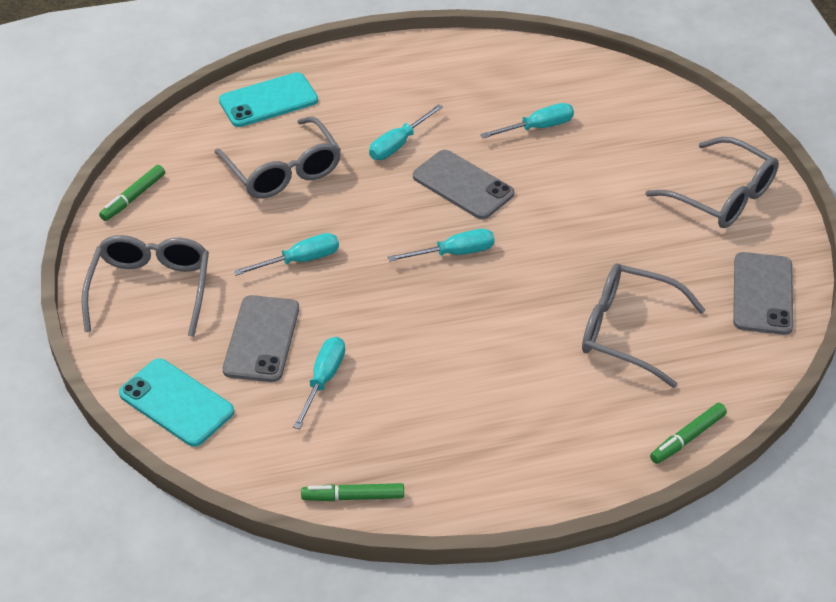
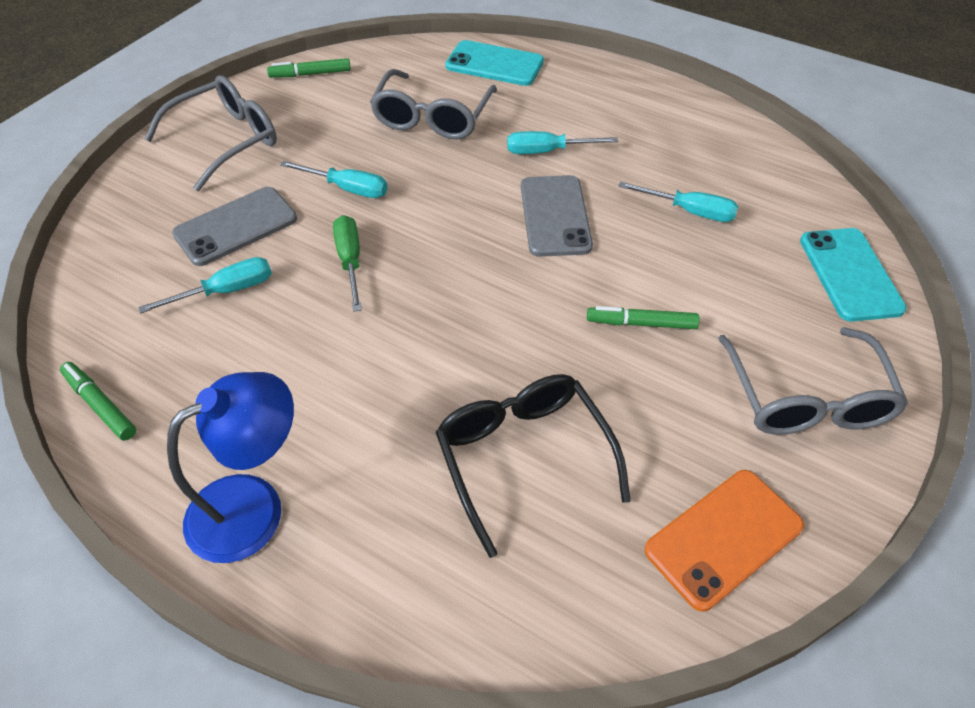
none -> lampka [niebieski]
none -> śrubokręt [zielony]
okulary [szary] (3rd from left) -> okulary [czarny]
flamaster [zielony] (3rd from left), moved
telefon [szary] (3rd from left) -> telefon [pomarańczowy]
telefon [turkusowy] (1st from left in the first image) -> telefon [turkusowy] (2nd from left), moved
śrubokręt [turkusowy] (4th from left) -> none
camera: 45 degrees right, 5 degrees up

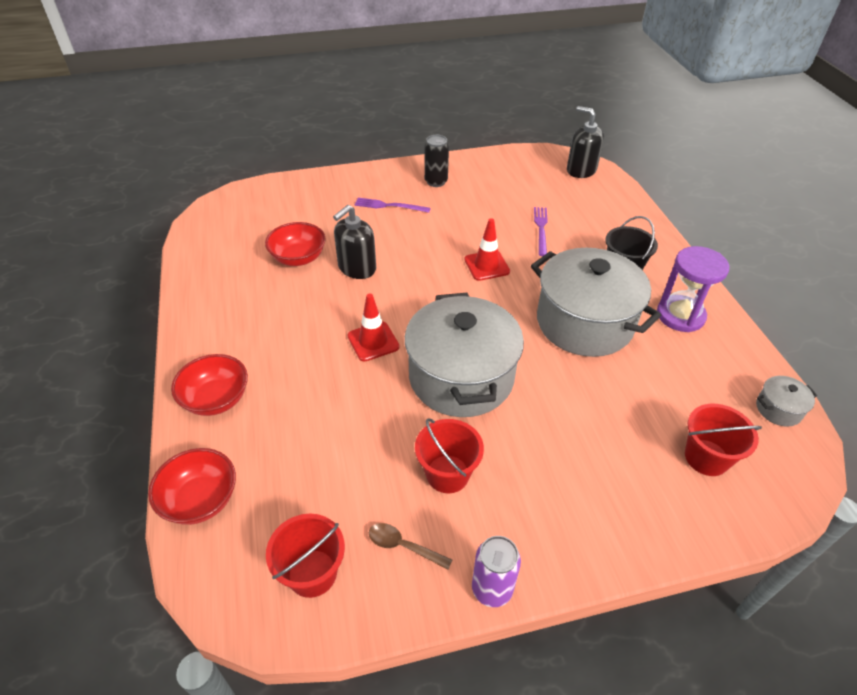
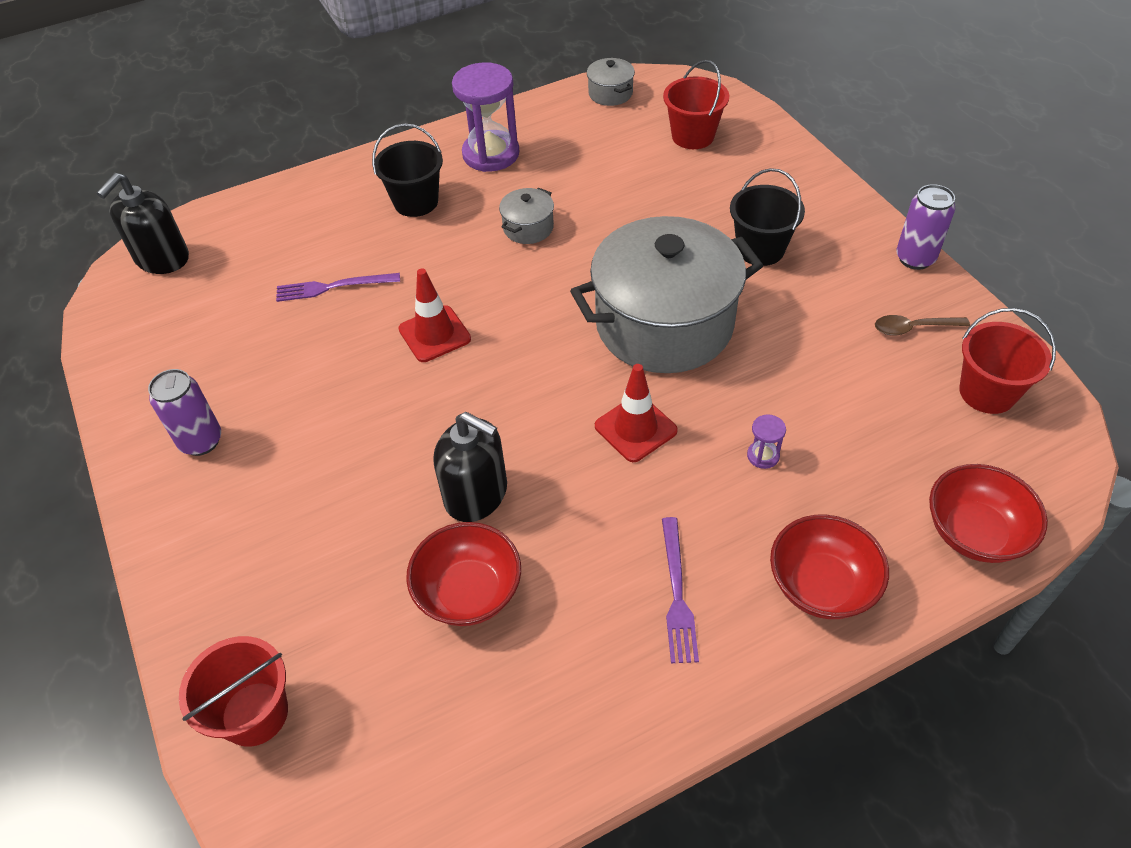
puszka [czarny] -> puszka [fioletowy] (1st from left)
wiadro [czerwony] (2nd from left in the first image) -> wiadro [czerwony] (1st from left), moved
garnek [szary] (2nd from left in the first image) -> garnek [szary] (1st from left), x0.41
widelec [fioletowy] (1st from left in the first image) -> widelec [fioletowy] (2nd from left), moved
none -> wiadro [czarny] (2nd from left)
none -> klepsydra [fioletowy] (2nd from left)
łyżka [brązowy], 75 degrees clockwise
camera: 100 degrees left, 5 degrees up

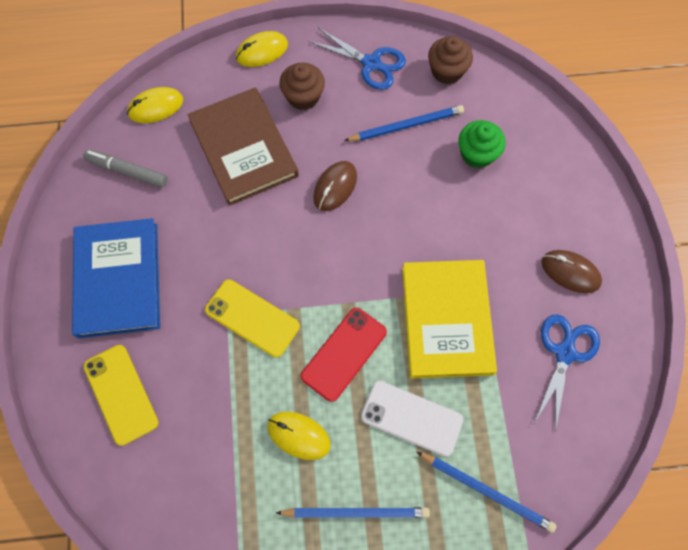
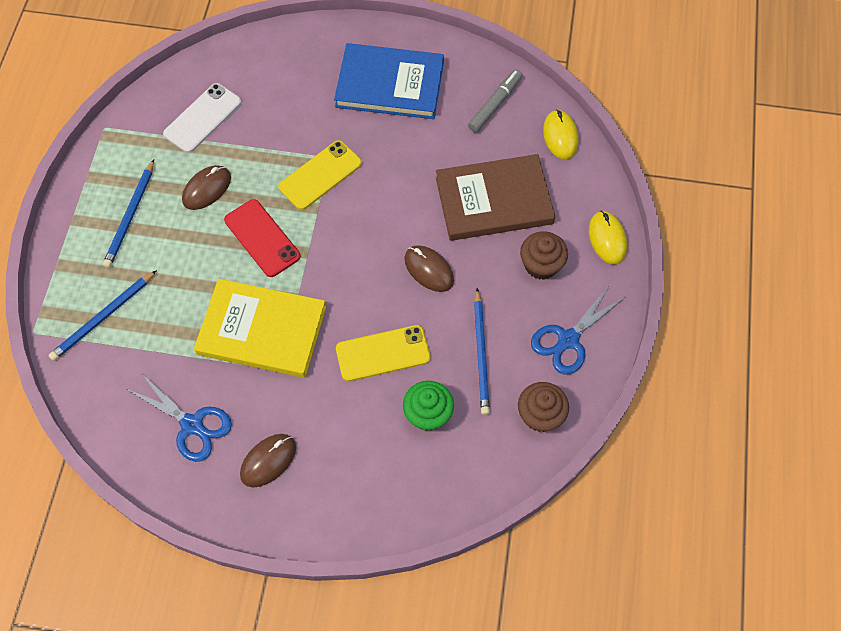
telefon [biały], moved
myszka [żółty] (3rd from left) -> myszka [brązowy] (1st from left)
telefon [żółty] (1st from left in the first image) -> telefon [żółty] (2nd from left), moved
camera: 105 degrees right, 5 degrees down

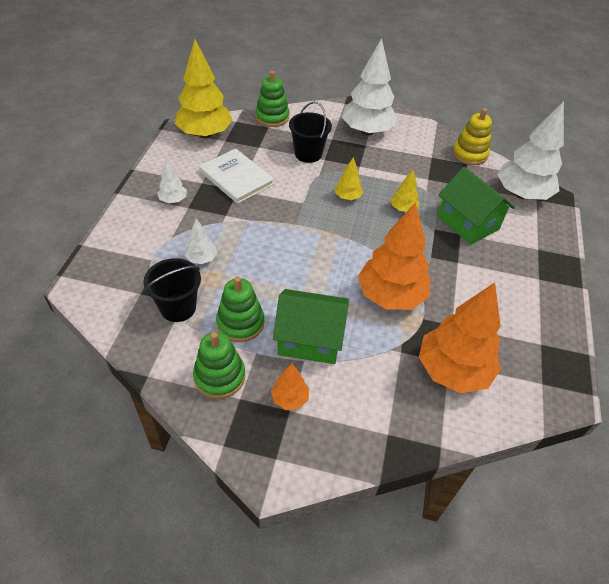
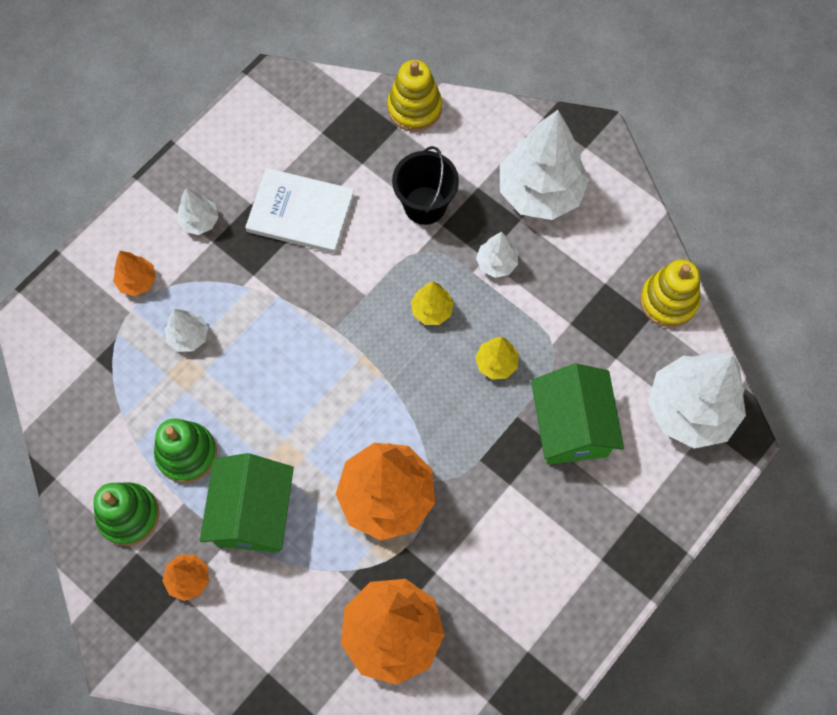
none -> drzewko [pomarańczowy] (1st from left)
domek [zielony] (1st from left), 60 degrees clockwise
książka [biały], 60 degrees counterclockwise
zabawka nakładanka [zielony] (3rd from left) -> zabawka nakładanka [żółty] (1st from left)
none -> drzewko [biały] (3rd from left)
wiadro [czarny] (1st from left) -> none
drzewko [żółty] (1st from left) -> none
camera: 30 degrees right, 20 degrees up

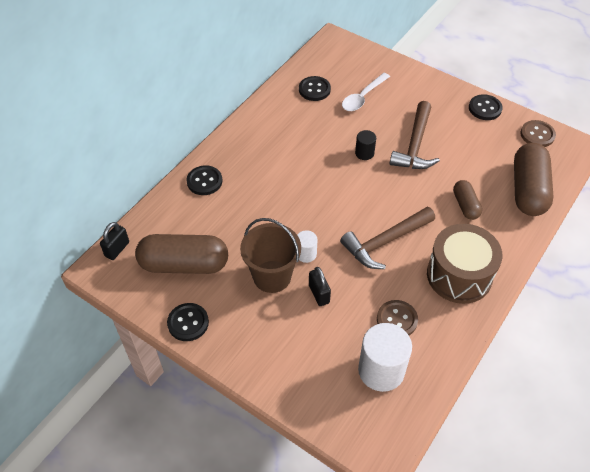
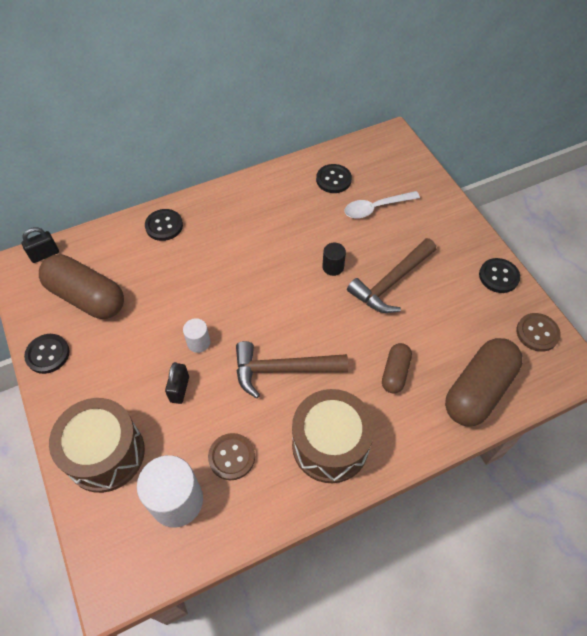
none -> bęben [brązowy] (1st from left)
wiadro [brązowy] -> none
camera: 30 degrees right, 5 degrees up

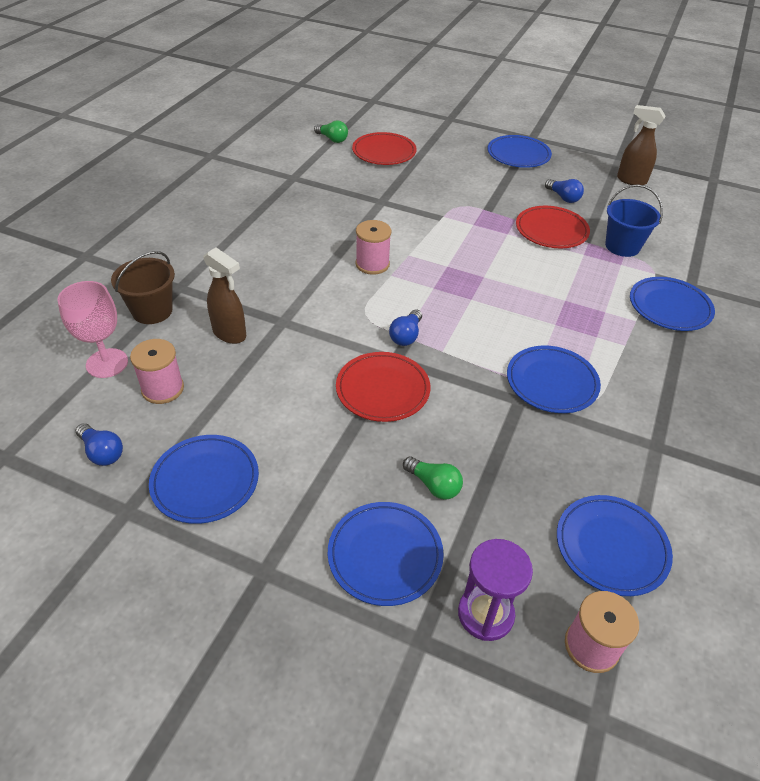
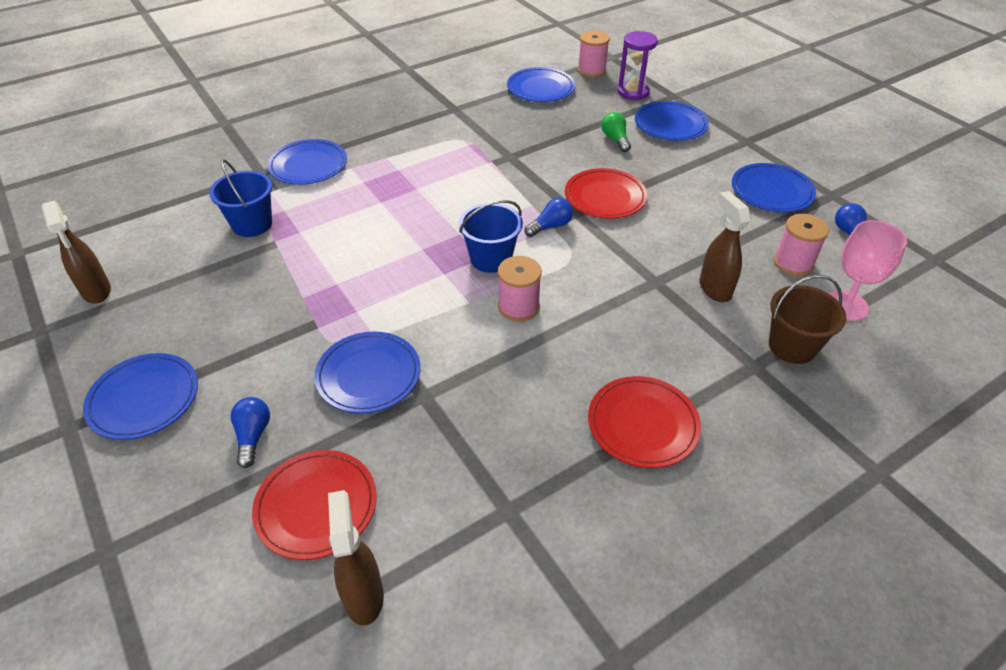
żarówka [niebieski] (3rd from left in the first image) -> żarówka [niebieski] (1st from left), moved
talerz [niebieski] (4th from left in the first image) -> talerz [niebieski] (3rd from left), moved
żarówka [zielony] (1st from left) -> spryskiwacz [brązowy] (2nd from left)
none -> wiadro [niebieski] (2nd from left)
talerz [czerwony] (3rd from left), moved
camera: 145 degrees left, 0 degrees up

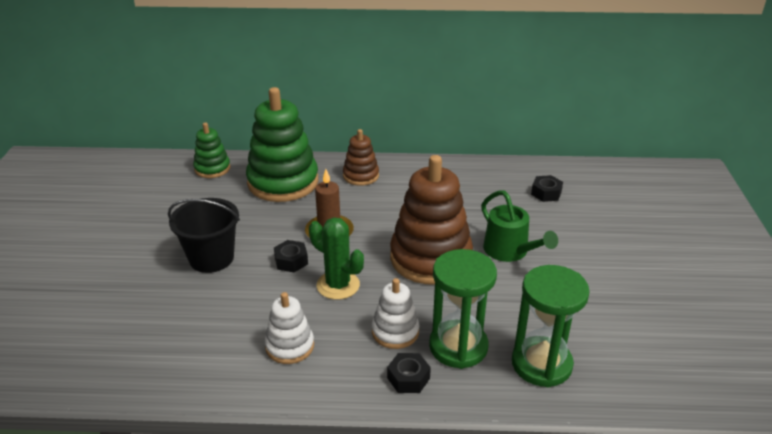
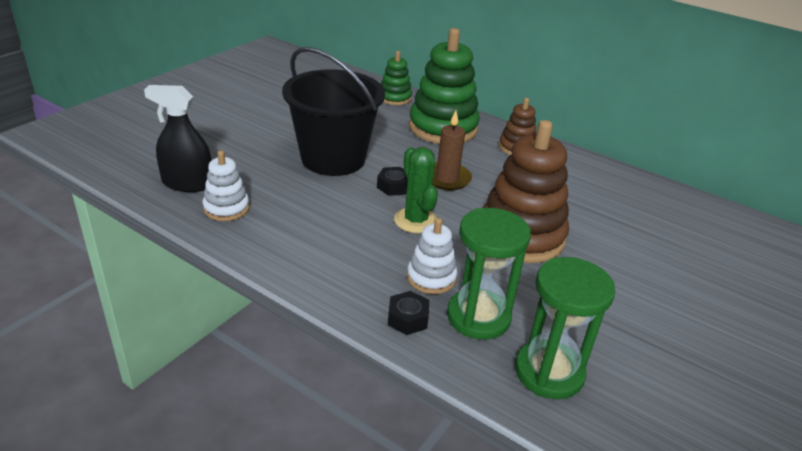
none -> spryskiwacz [czarny]
zabawka nakładanka [biały] (1st from left), moved
wiadro [czarny], x1.54
konewka [zielony] -> none
nakrętka [czarny] (3rd from left) -> none
camera: 30 degrees right, 0 degrees up

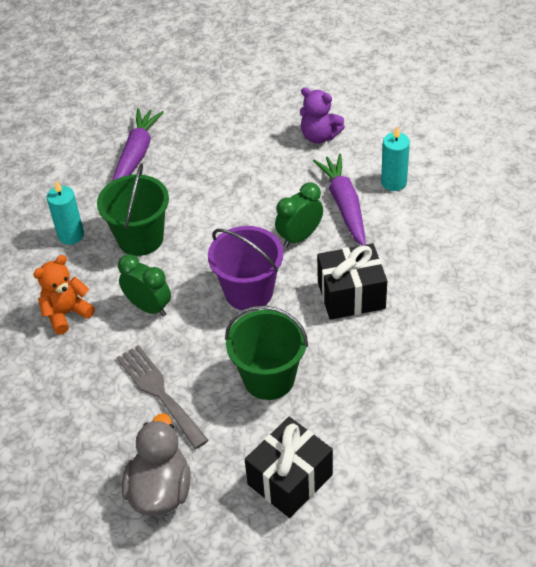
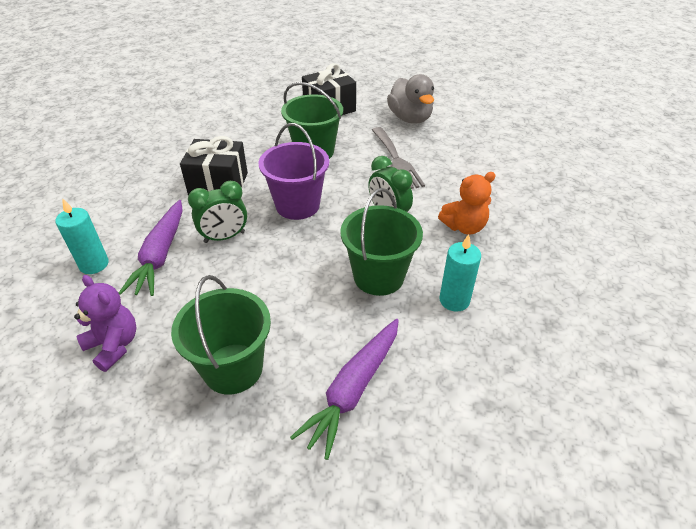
none -> wiadro [zielony] (1st from left)
kaczka [szary], 45 degrees counterclockwise
camera: 165 degrees left, 5 degrees down

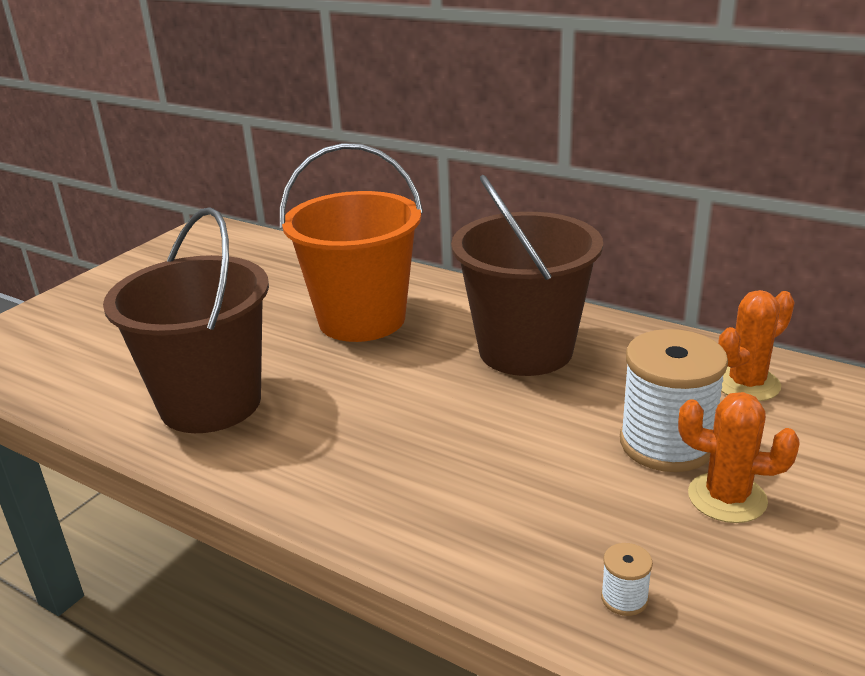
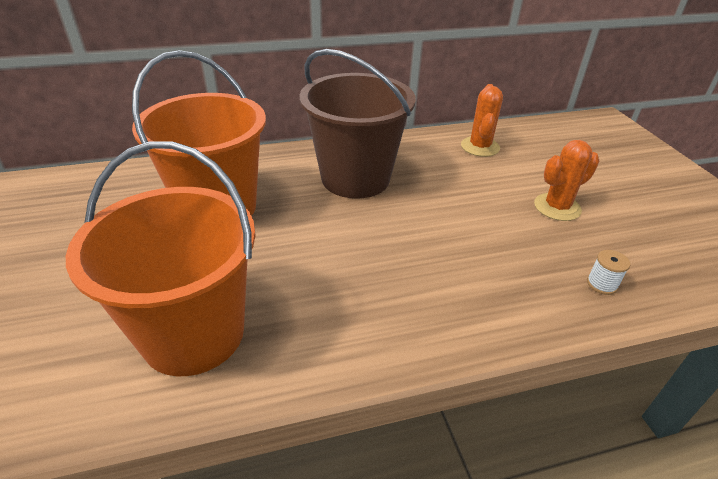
wiadro [brązowy] (1st from left) -> wiadro [pomarańczowy] (1st from left)
szpulka [biały] (2nd from left) -> none
camera: 50 degrees left, 10 degrees up

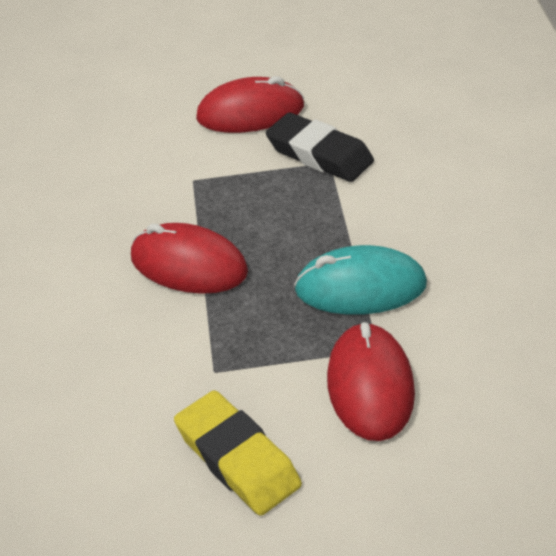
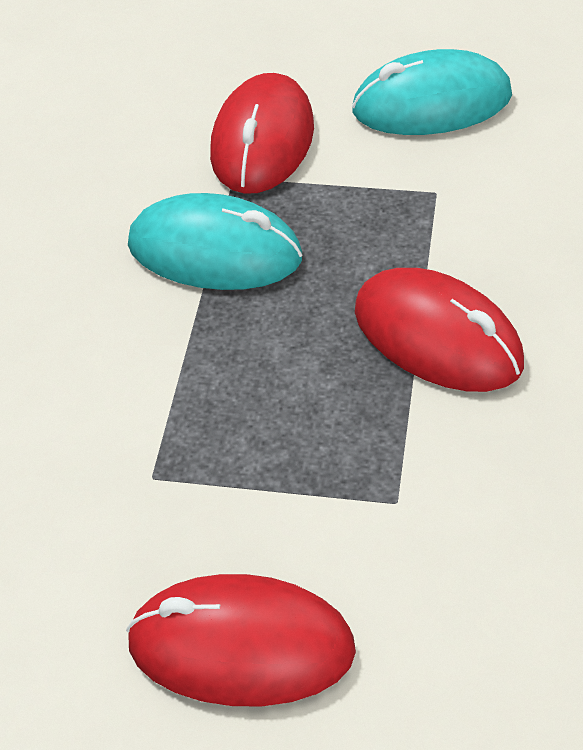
gumka do mazania [żółty] -> myszka [turkusowy] (2nd from left)
gumka do mazania [czarny] -> none
camera: 165 degrees left, 5 degrees up

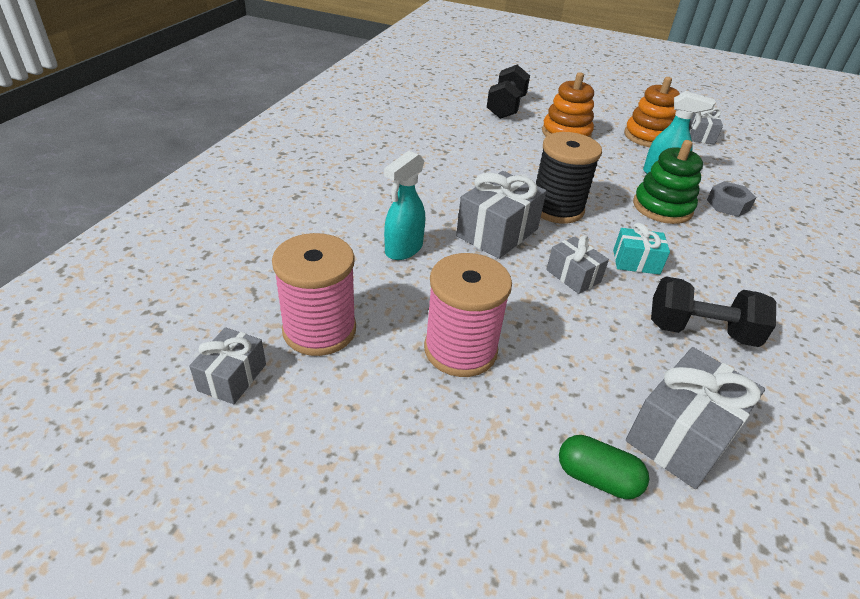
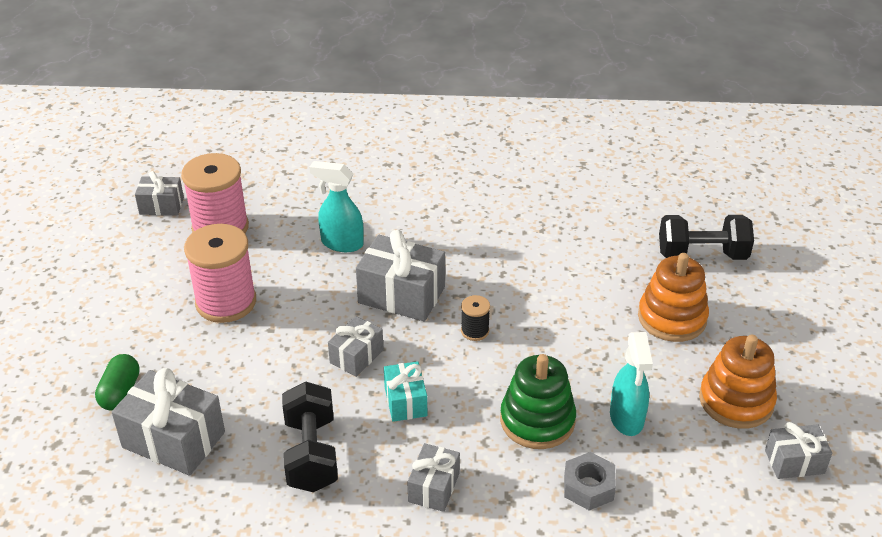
none -> prezent [szary] (5th from left)
szpulka [czarny], x0.46
camera: 75 degrees right, 0 degrees up

